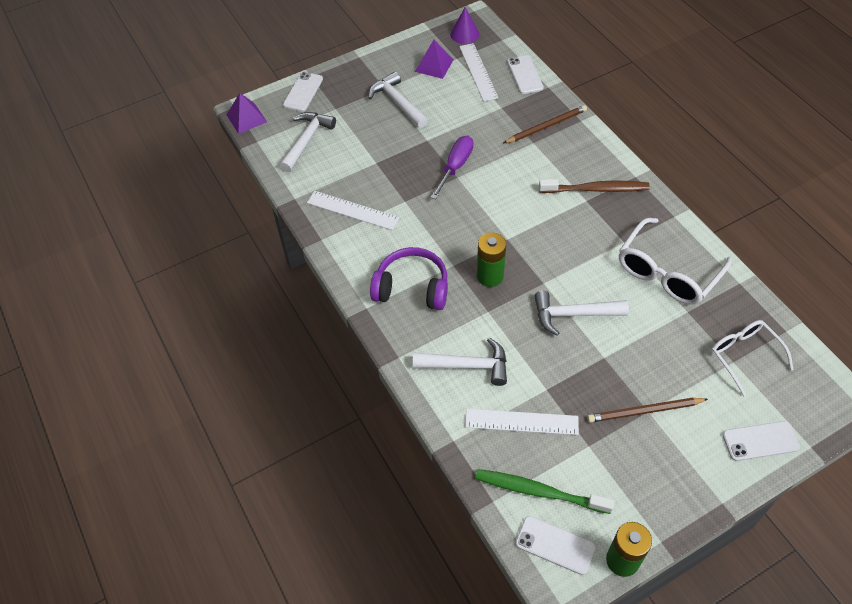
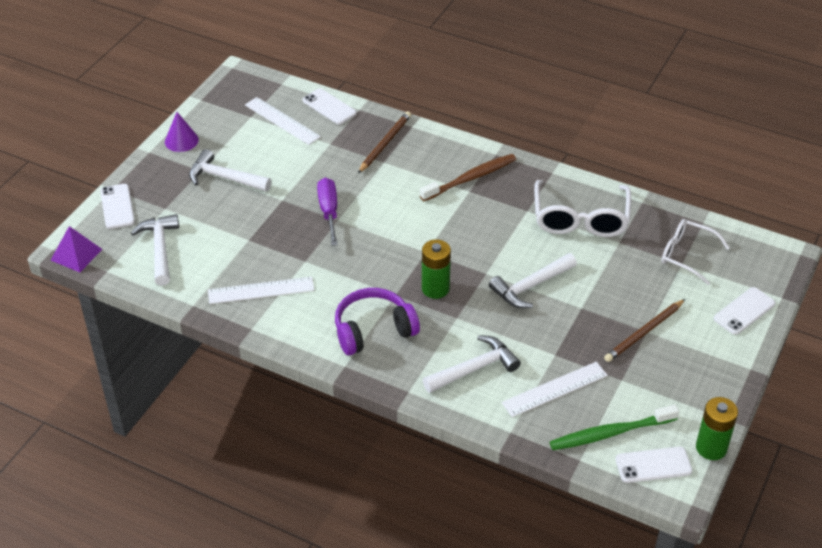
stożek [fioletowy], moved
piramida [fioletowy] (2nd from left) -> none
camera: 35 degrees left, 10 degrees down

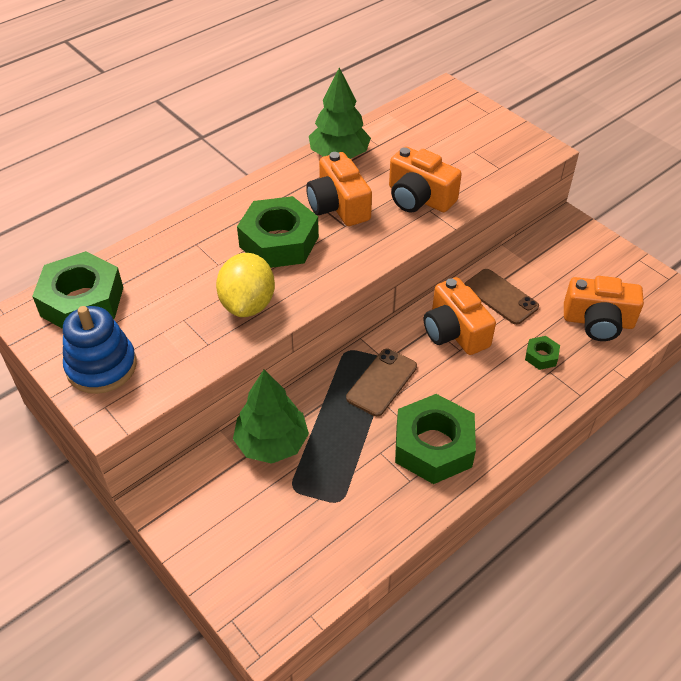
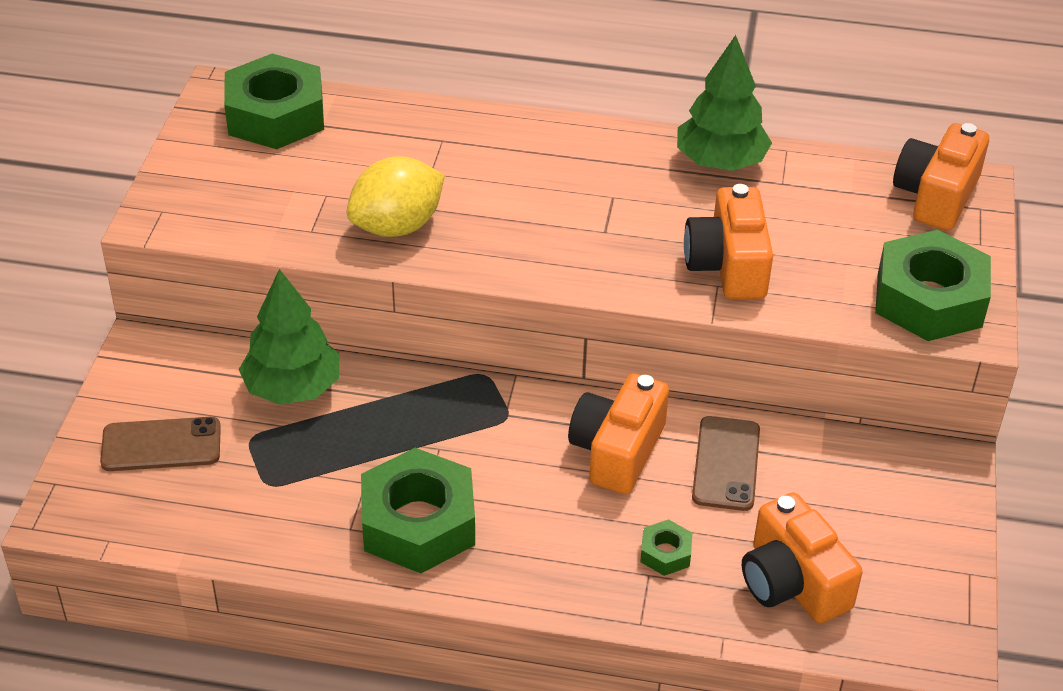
telefon [brązowy] (1st from left), moved
nakrętka [zielony] (2nd from left in the first image) -> nakrętka [zielony] (4th from left), moved
aparat fotograficzny [pomarańczowy] (1st from left in the first image) -> aparat fotograficzny [pomarańczowy] (4th from left), moved
zabawka nakładanka [niebieski] -> none
camera: 50 degrees right, 5 degrees down

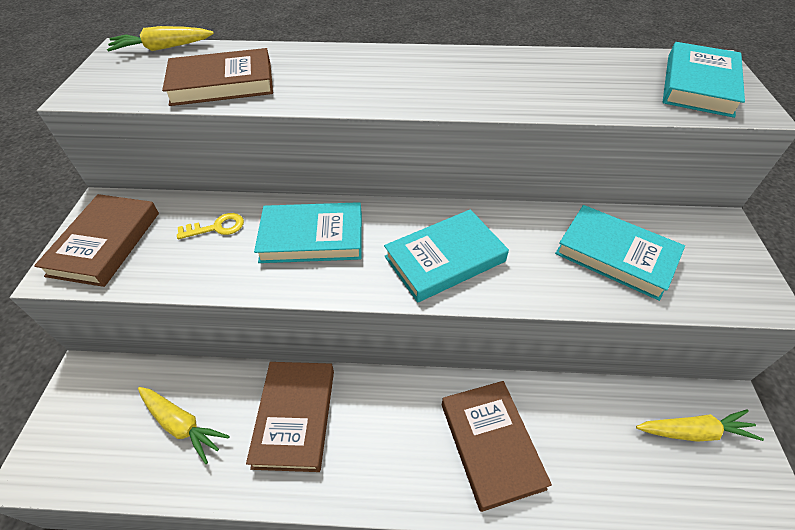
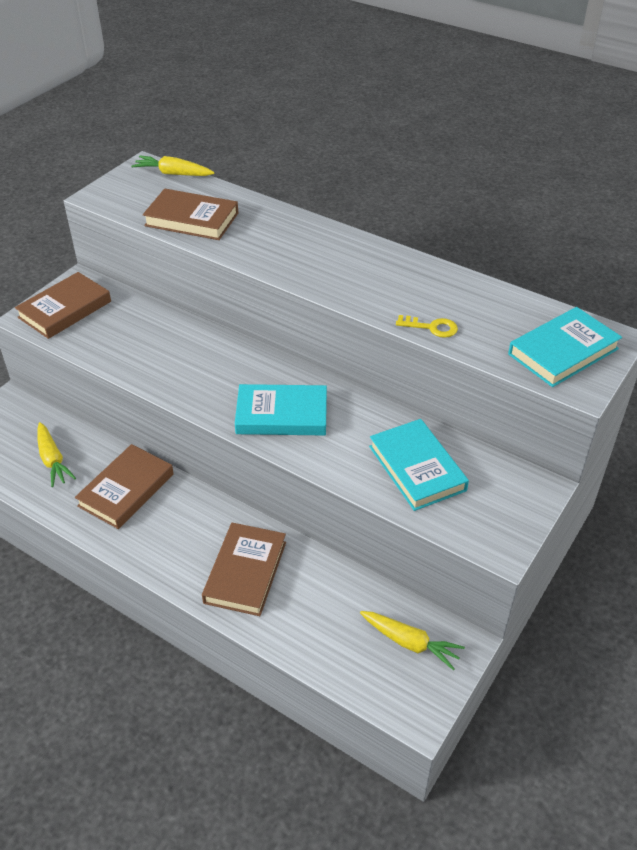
klucz [żółty], moved
książka [turkusowy] (1st from left) -> none
camera: 30 degrees right, 5 degrees down

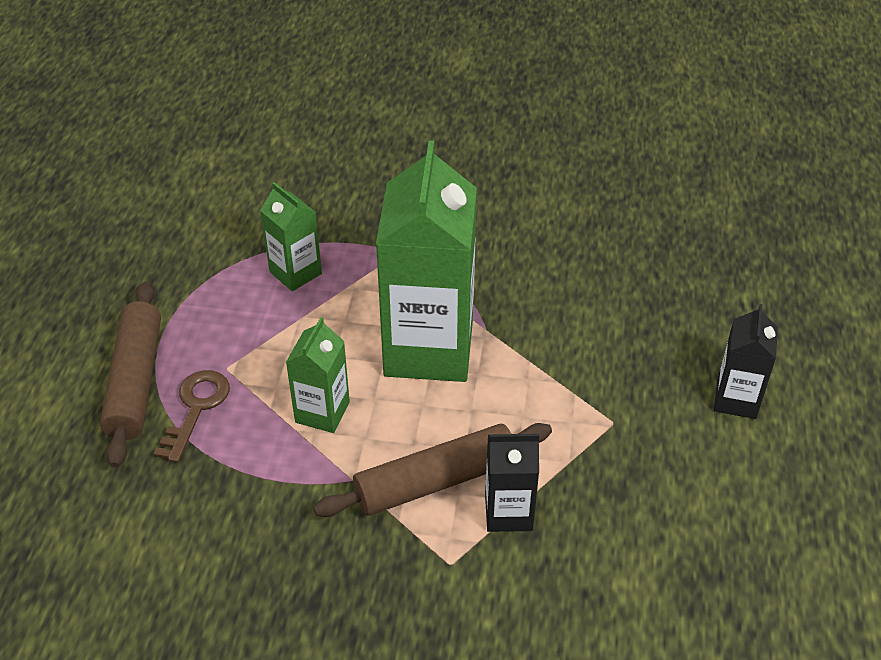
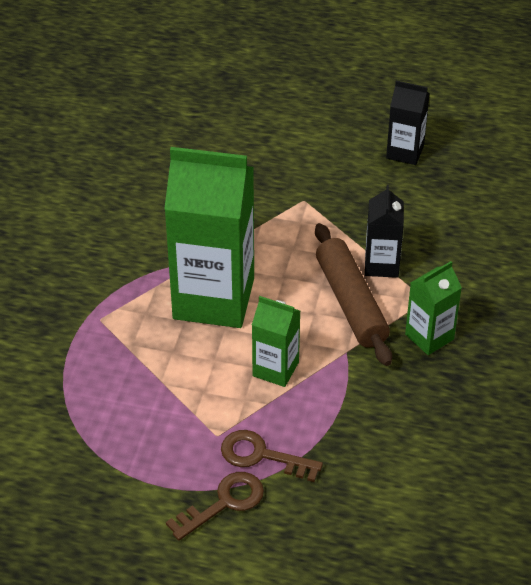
wałek do ciasta [brązowy] (1st from left) -> klucz [brązowy] (1st from left)
karton mleka [czarny] (2nd from left), moved
karton mleka [zielony] (1st from left in the first image) -> karton mleka [zielony] (3rd from left), moved
camera: 85 degrees left, 0 degrees up

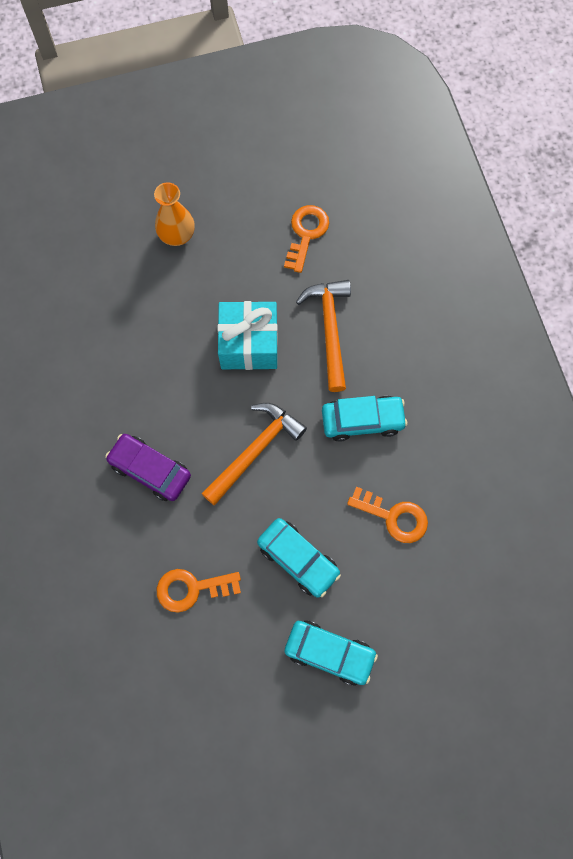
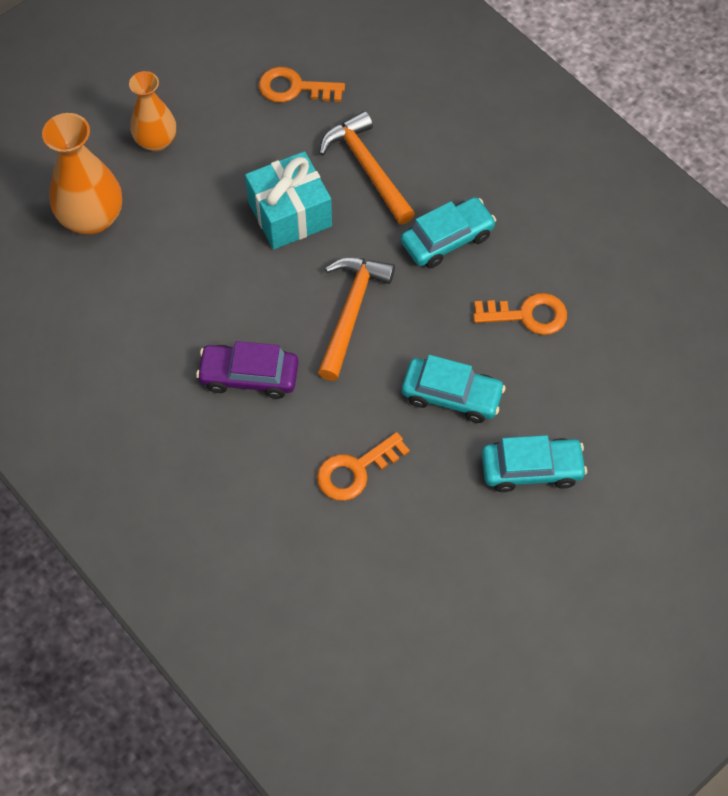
none -> wazon [pomarańczowy] (1st from left)
klucz [pomarańczowy] (2nd from left in the first image) -> klucz [pomarańczowy] (1st from left), 75 degrees counterclockwise
camera: 25 degrees left, 10 degrees down

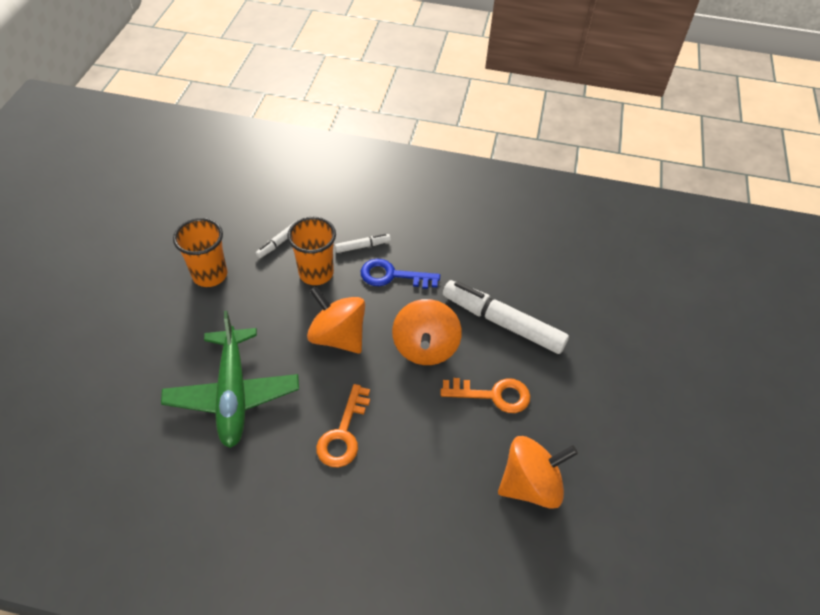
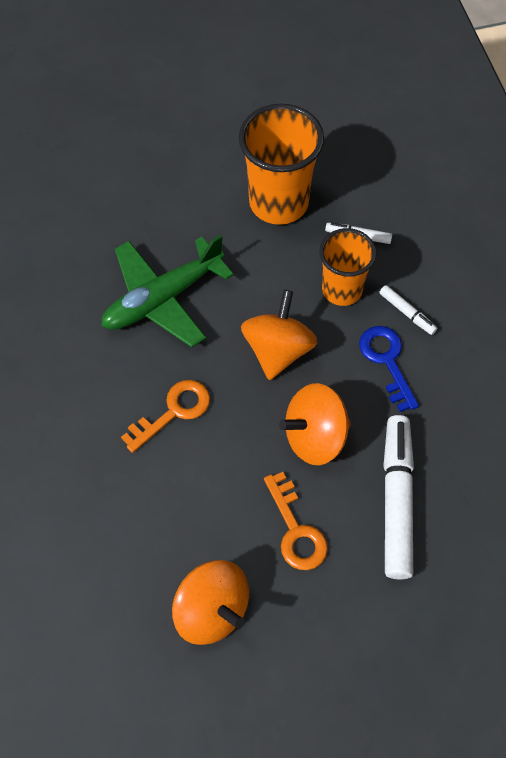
klucz [pomarańczowy] (1st from left), 150 degrees clockwise
szklanka [pomarańczowy] (1st from left), x1.53
camera: 65 degrees right, 10 degrees up

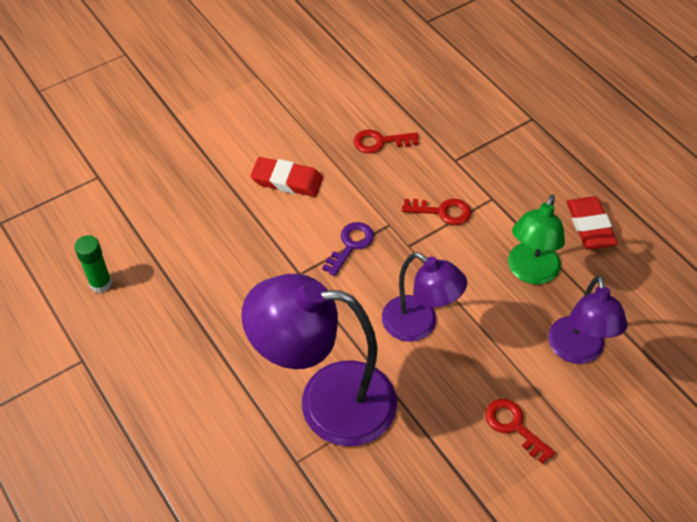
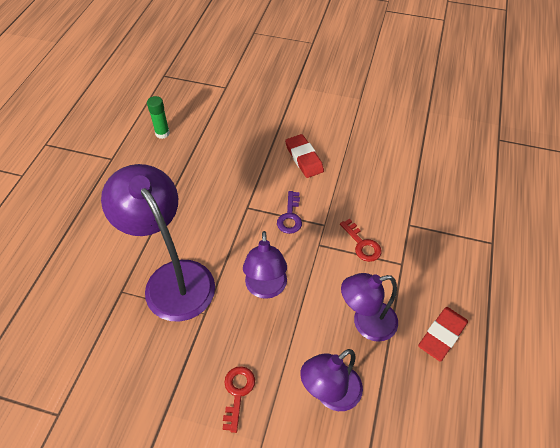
klucz [fioletowy], 105 degrees clockwise
lampka [zielony] -> lampka [fioletowy] (4th from left)
klucz [czerwony] (1st from left) -> none
camera: 50 degrees right, 0 degrees up

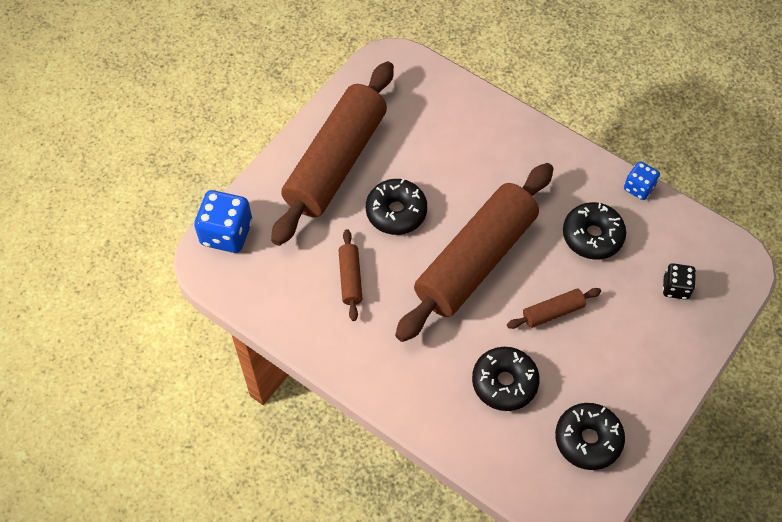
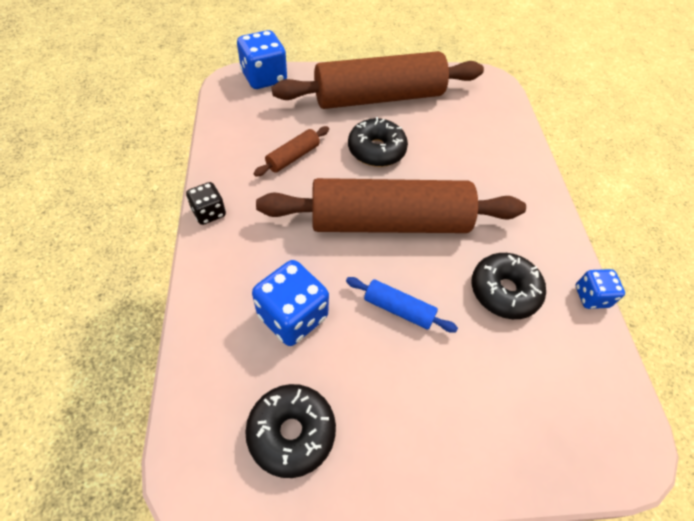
kostka do gry [czarny], moved
donut [czarny] (2nd from left) -> kostka do gry [niebieski] (2nd from left)
wałek do ciasta [brązowy] (4th from left) -> wałek do ciasta [niebieski]
camera: 45 degrees right, 5 degrees down

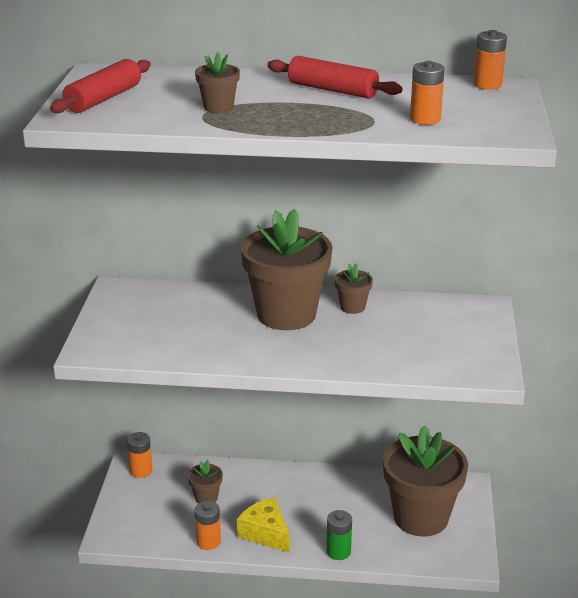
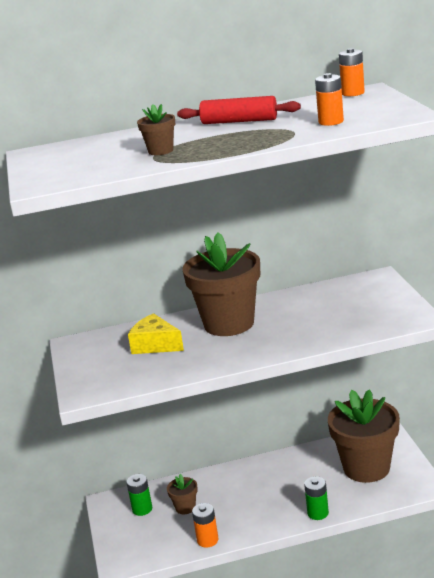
none -> bateria [zielony] (1st from left)
ser [żółty], moved
wałek do ciasta [czerwony] (1st from left) -> none
bateria [pomarańczowy] (1st from left) -> none
doniczka [brązowy] (4th from left) -> none
camera: 15 degrees left, 5 degrees down

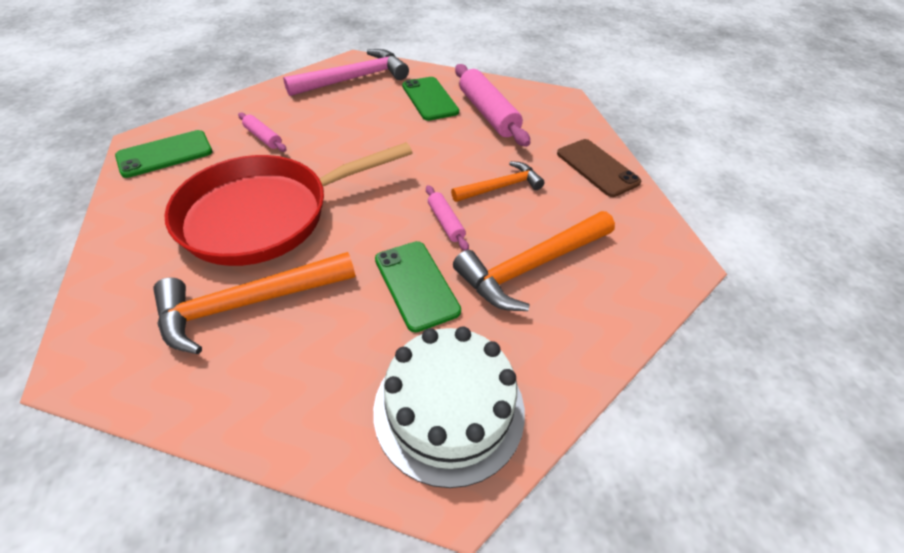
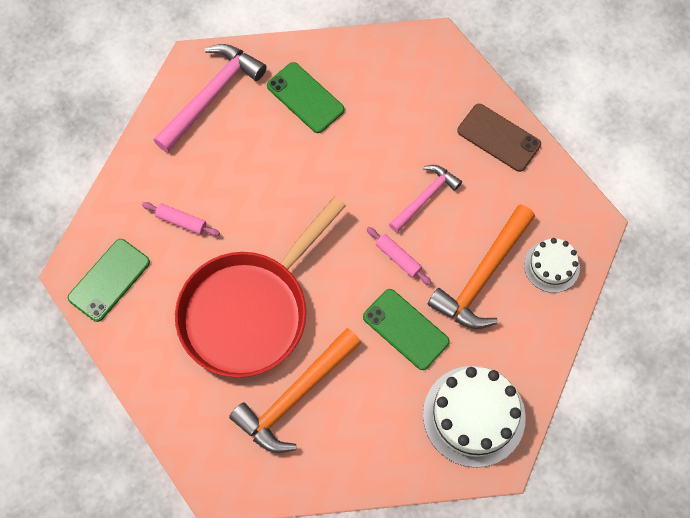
młotek [pomarańczowy] (2nd from left) -> młotek [różowy] (2nd from left)
none -> tort [biały] (2nd from left)
wałek do ciasta [różowy] (3rd from left) -> none
camera: 20 degrees left, 20 degrees up

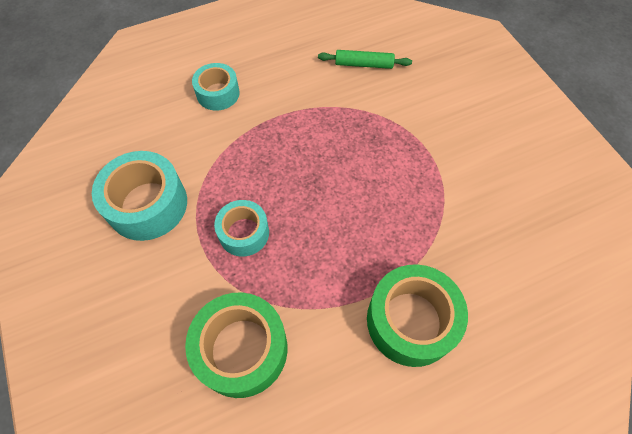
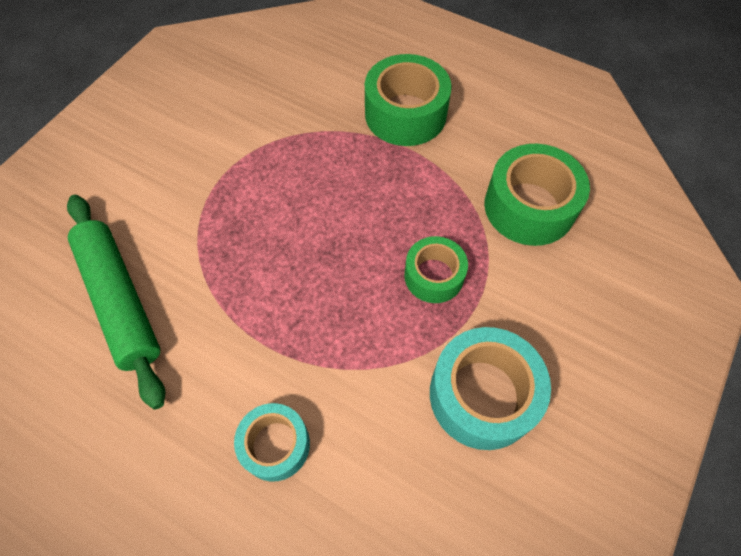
wałek do ciasta [zielony], x1.87
taśma klejąca [turkusowy] (3rd from left) -> taśma klejąca [zielony] (2nd from left)
camera: 125 degrees left, 0 degrees up

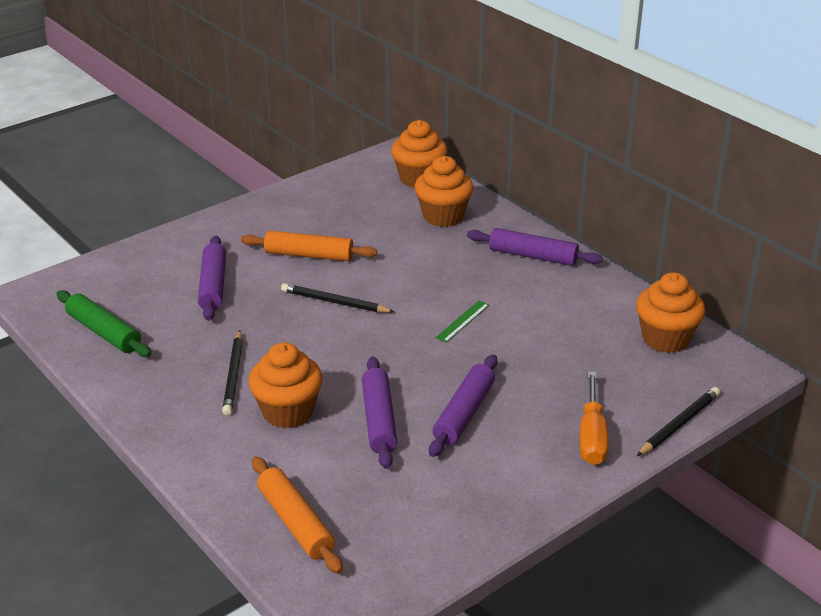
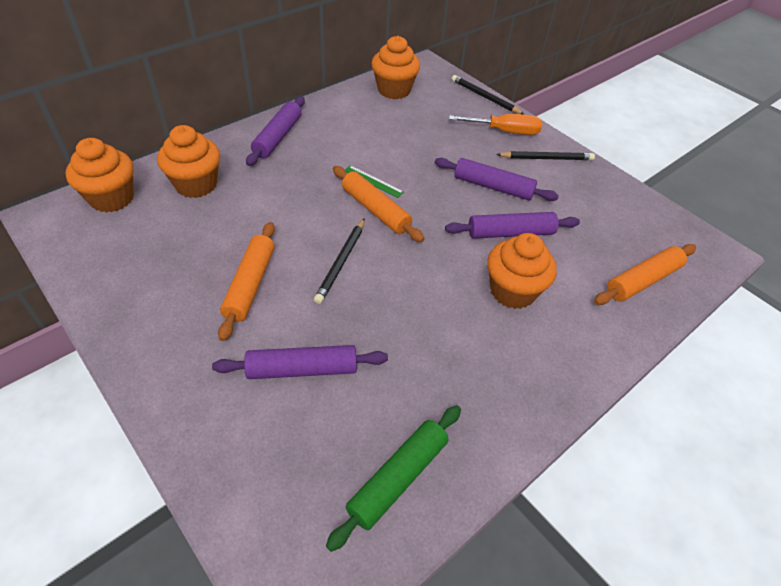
none -> wałek do ciasta [pomarańczowy] (2nd from left)
ołówek [czarny] (1st from left in the first image) -> ołówek [czarny] (3rd from left), moved
camera: 95 degrees left, 15 degrees up

